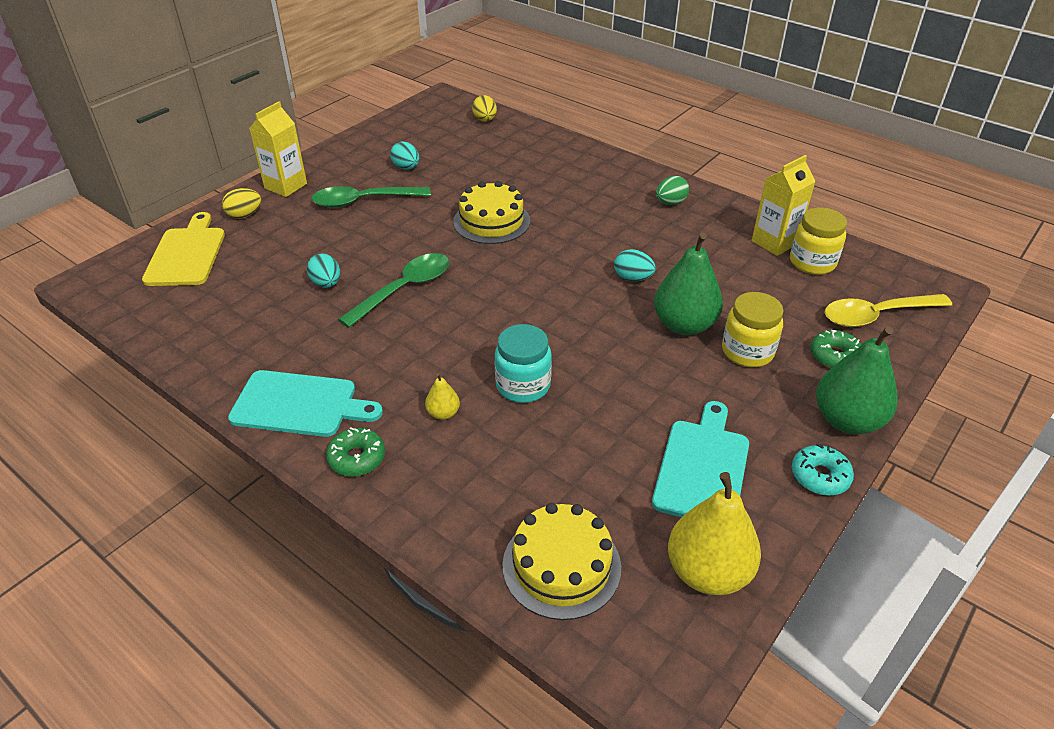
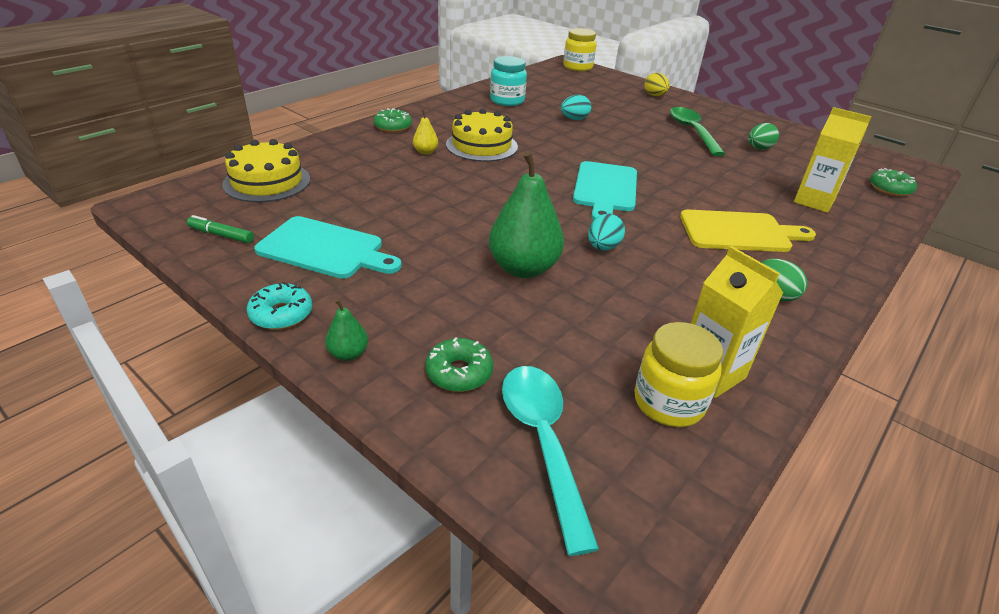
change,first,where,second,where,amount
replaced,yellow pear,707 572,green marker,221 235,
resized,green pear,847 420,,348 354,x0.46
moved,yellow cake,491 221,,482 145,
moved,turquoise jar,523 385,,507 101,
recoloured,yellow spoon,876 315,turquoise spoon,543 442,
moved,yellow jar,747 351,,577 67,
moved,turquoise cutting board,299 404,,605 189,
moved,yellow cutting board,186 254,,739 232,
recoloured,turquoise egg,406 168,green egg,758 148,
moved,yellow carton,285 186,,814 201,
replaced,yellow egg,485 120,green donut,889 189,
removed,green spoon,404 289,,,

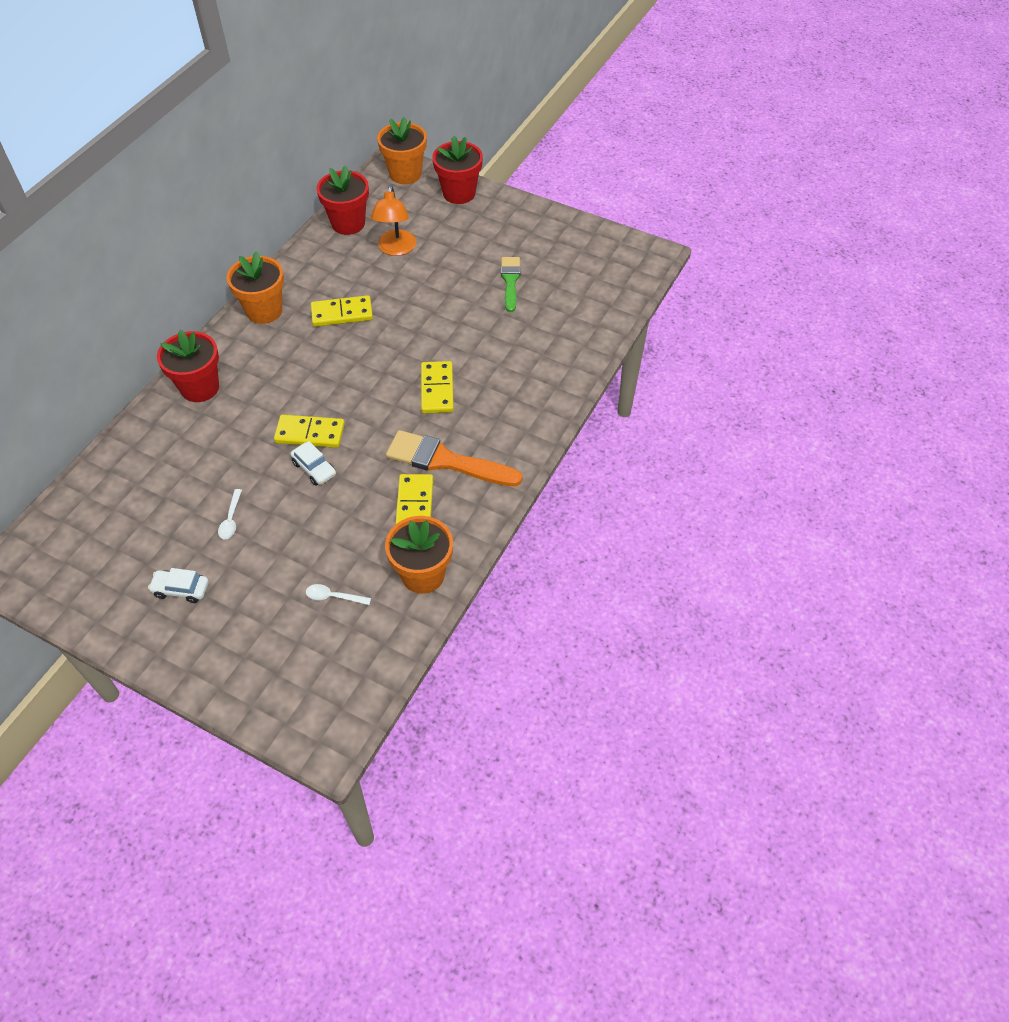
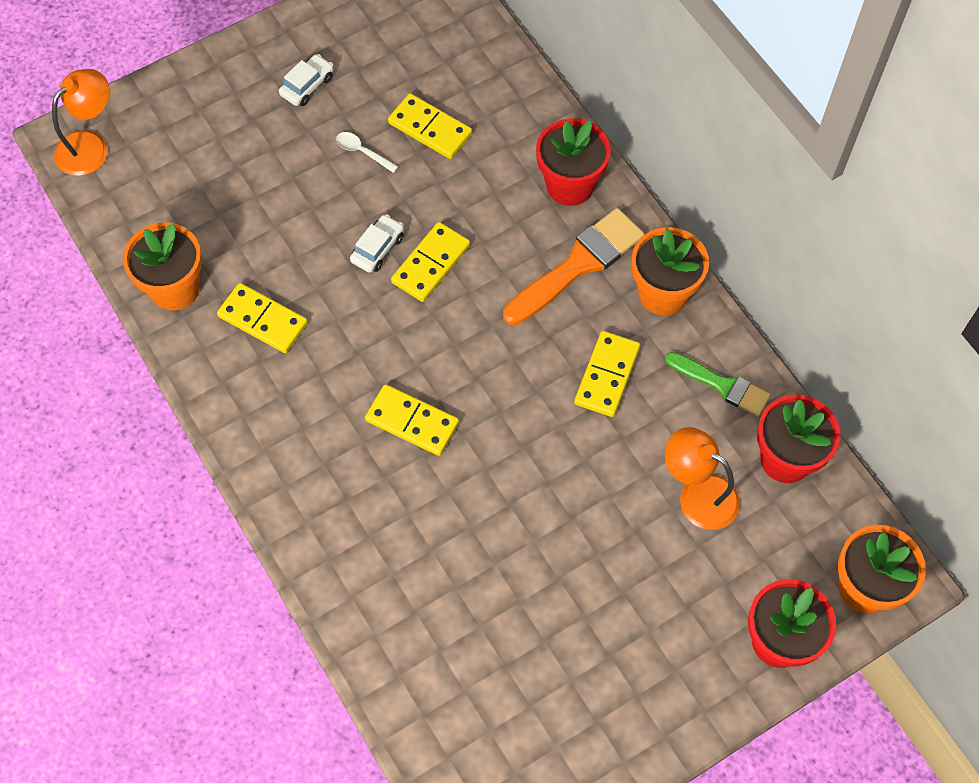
change,first,where,second,where,amount
added,,,orange lamp,90 146,
turned,white car,314 469,,378 248,135 degrees clockwise
added,,,yellow domino,430 129,
moved,orange brush,446 461,,578 265,
moved,green brush,510 281,,721 385,
removed,white spoon,333 597,,,

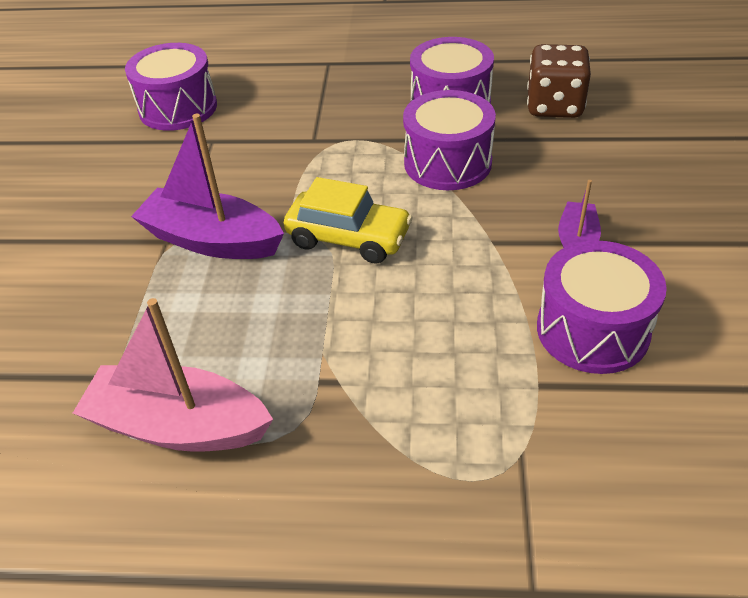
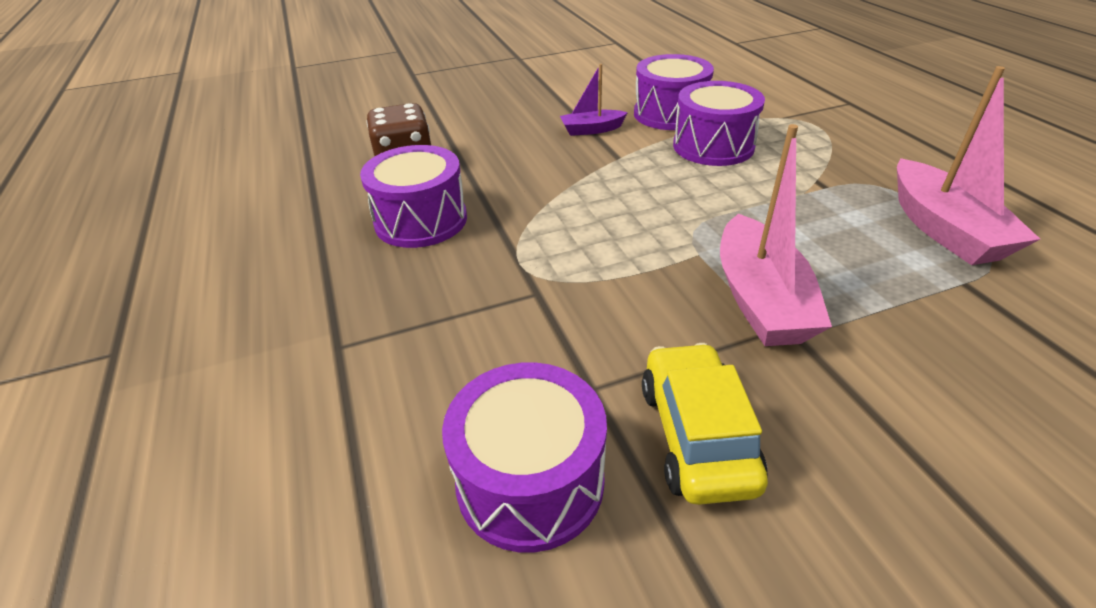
change,first,where,second,where,amount
moved,yellow car,348 238,,697 435,
moved,purple drum,447 163,,713 146,
recoloured,purple boat,212 240,pink boat,760 299,

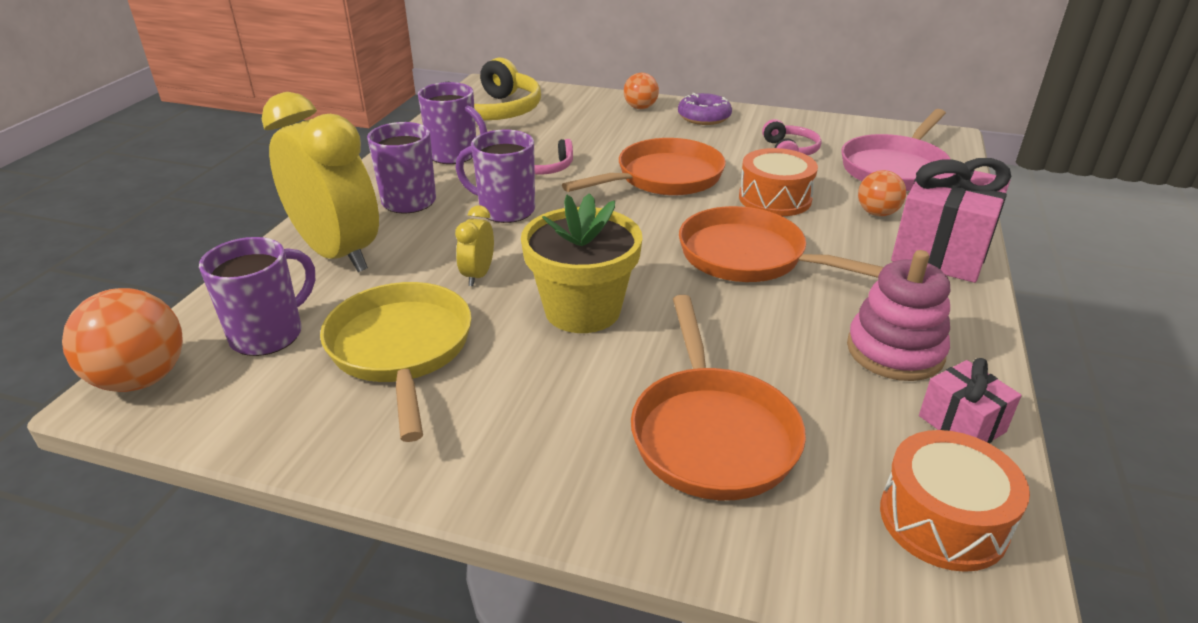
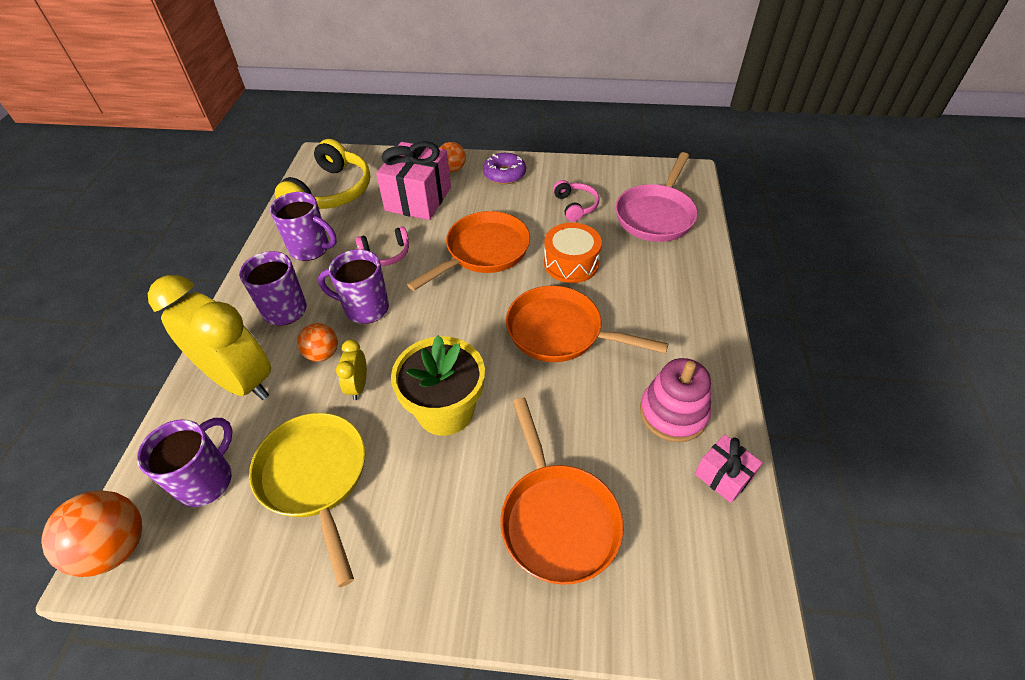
change,first,where,second,where,amount
moved,orange ball,877 213,,322 354,
moved,pink gift,941 251,,418 199,
removed,orange drum,943 520,,,

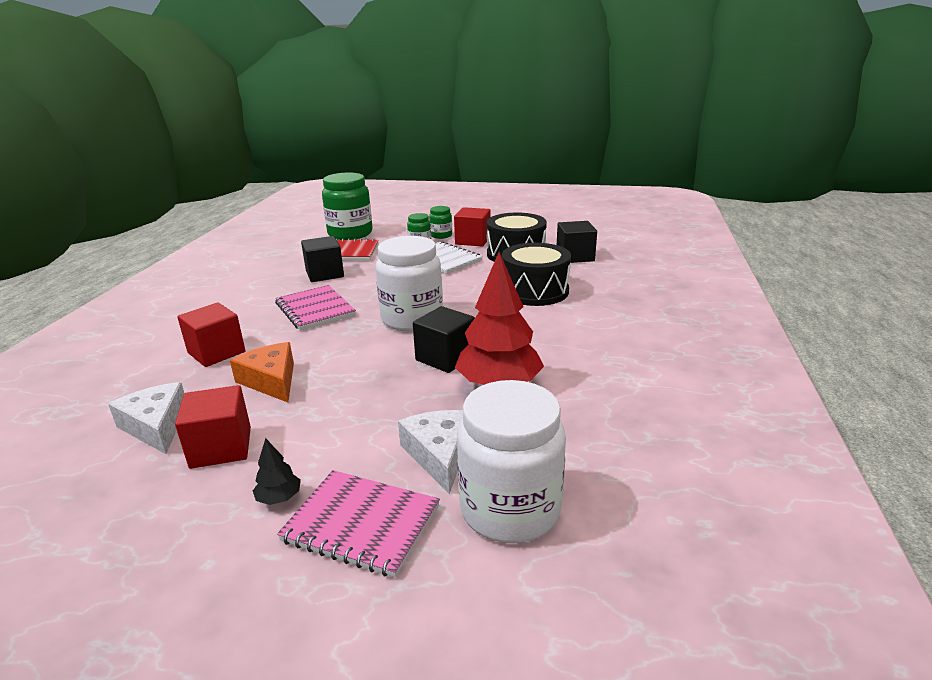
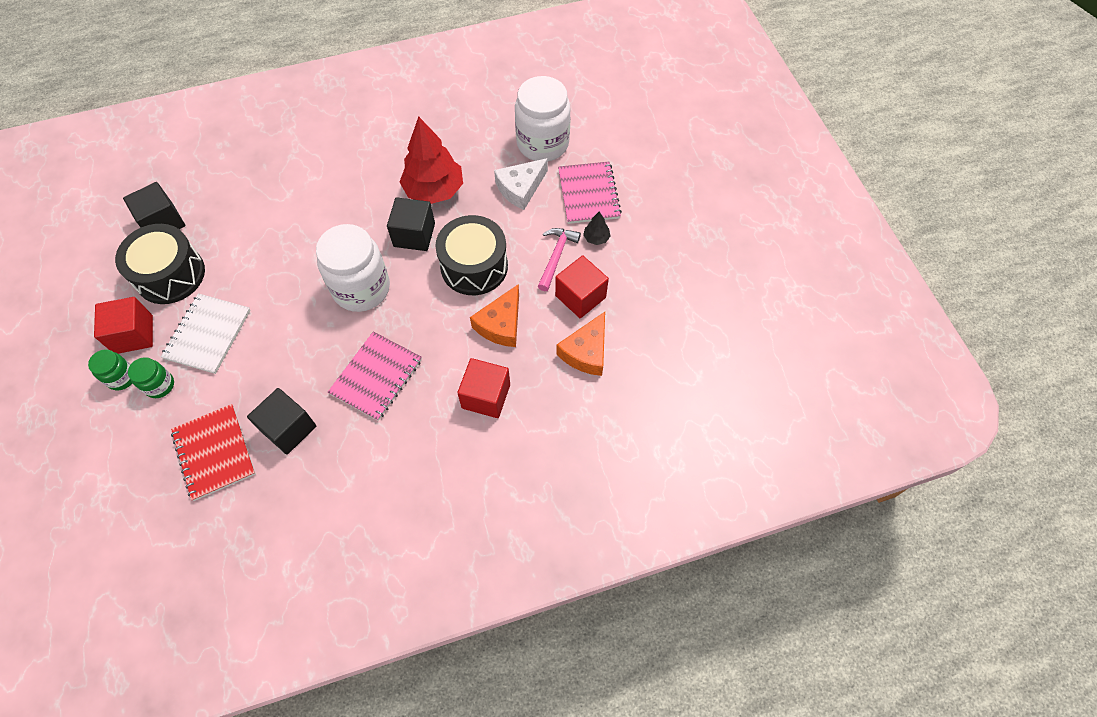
change,first,where,second,where,amount
moved,black drum,535 291,,474 266,
added,,,pink hammer,556 256,
recoloured,white cheese,156 426,orange cheese,586 351,
removed,green jar,350 234,,,

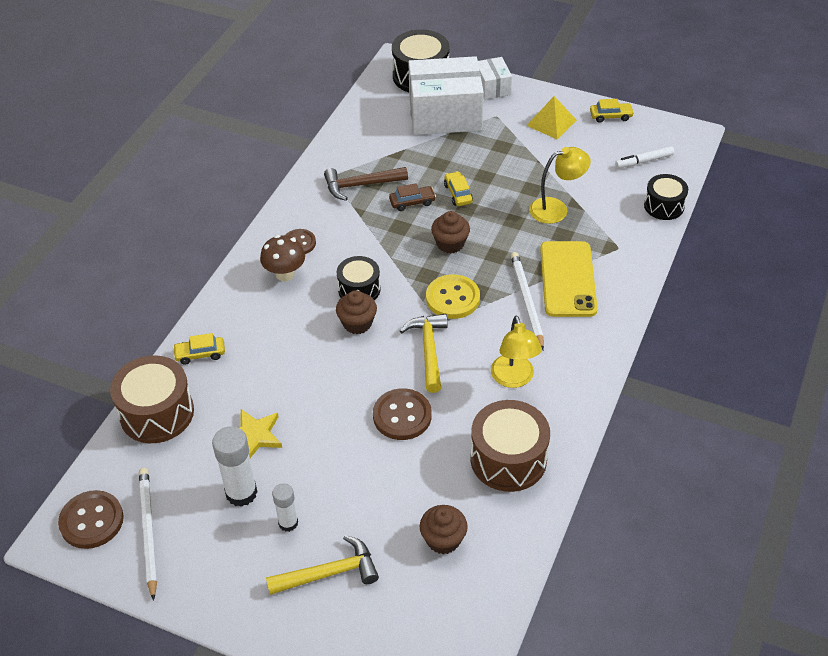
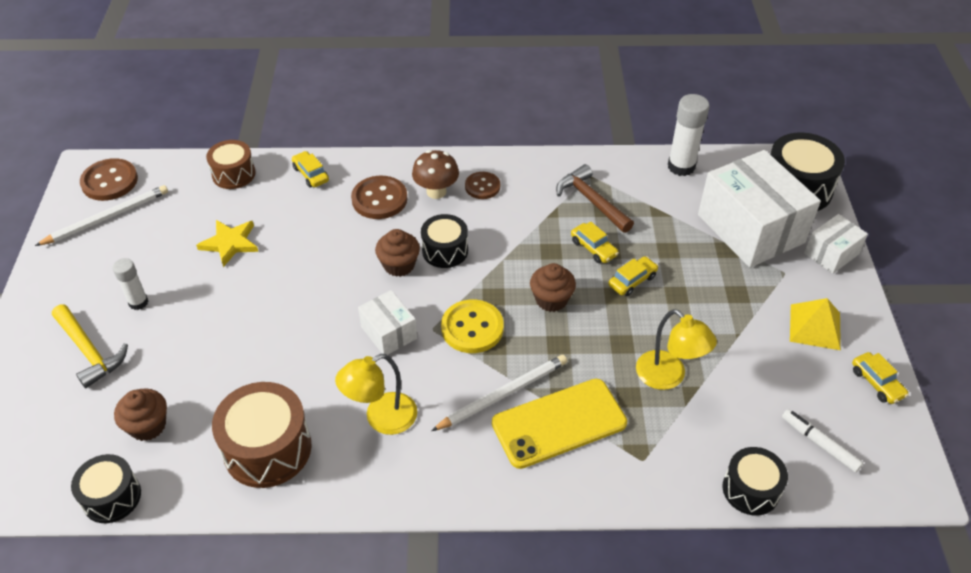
change,first,where,second,where,amount
added,,,black drum,112 497,
resized,brown drum,157 413,,234 174,x0.63
moved,brown button,402 416,,379 199,
replaced,yellow hammer,428 350,white box,389 332,
recoloured,brown car,412 202,yellow car,593 248,
moved,white glue stick,241 493,,681 166,

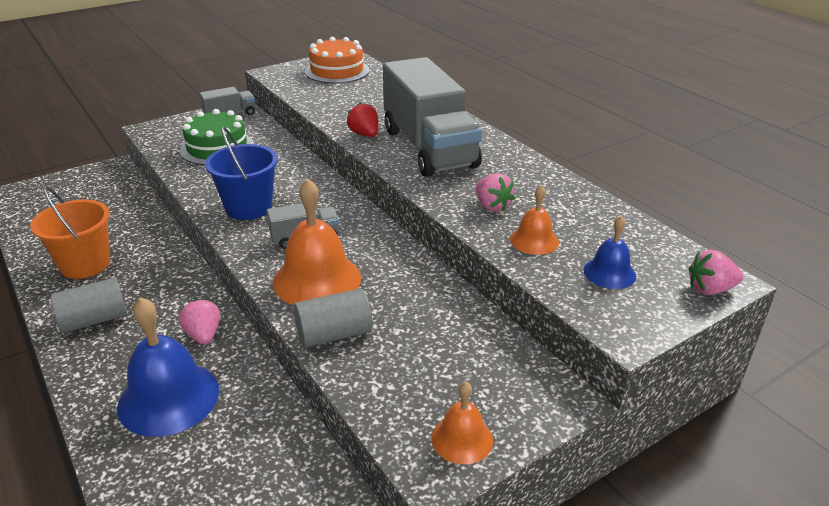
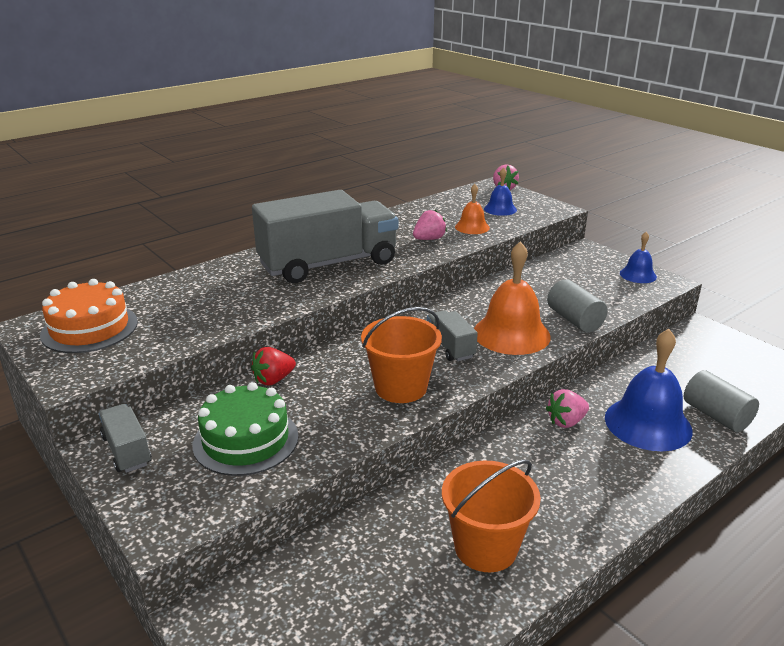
change,first,where,second,where,amount
moved,red strawberry,364 134,,273 380,
recoloured,blue bucket,248 207,orange bucket,401 387,
recoloured,orange bell,462 439,blue bell,638 275,
moved,grey cylinder,94 320,,716 416,

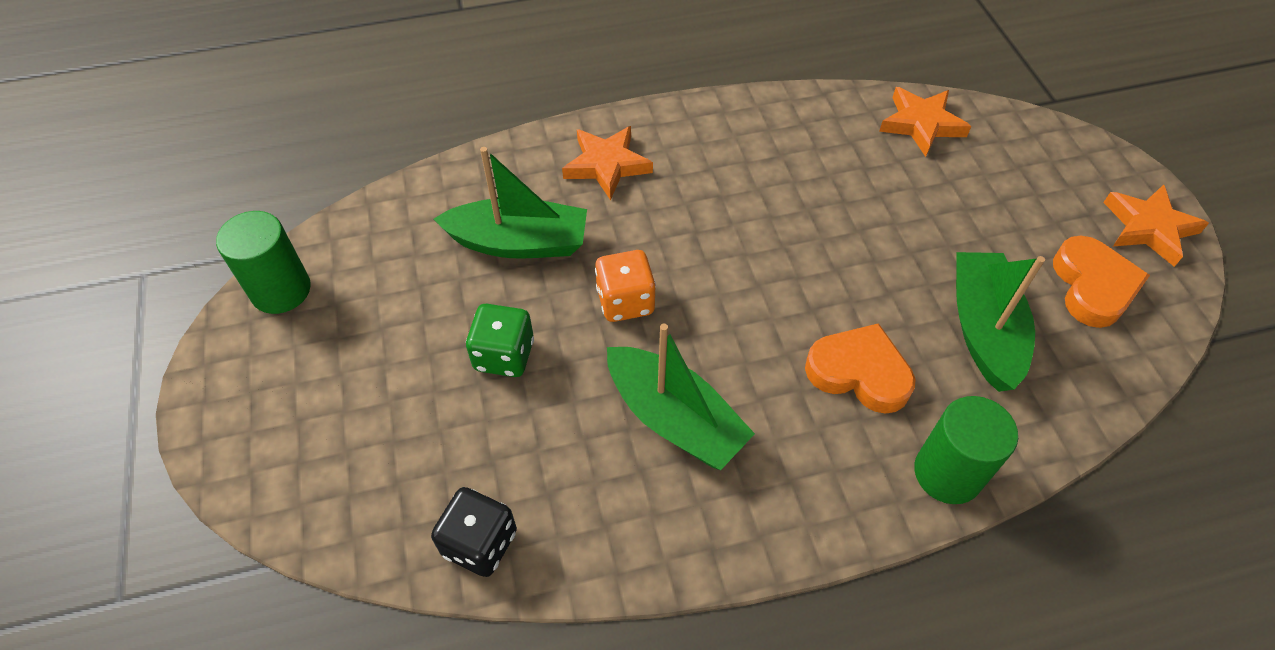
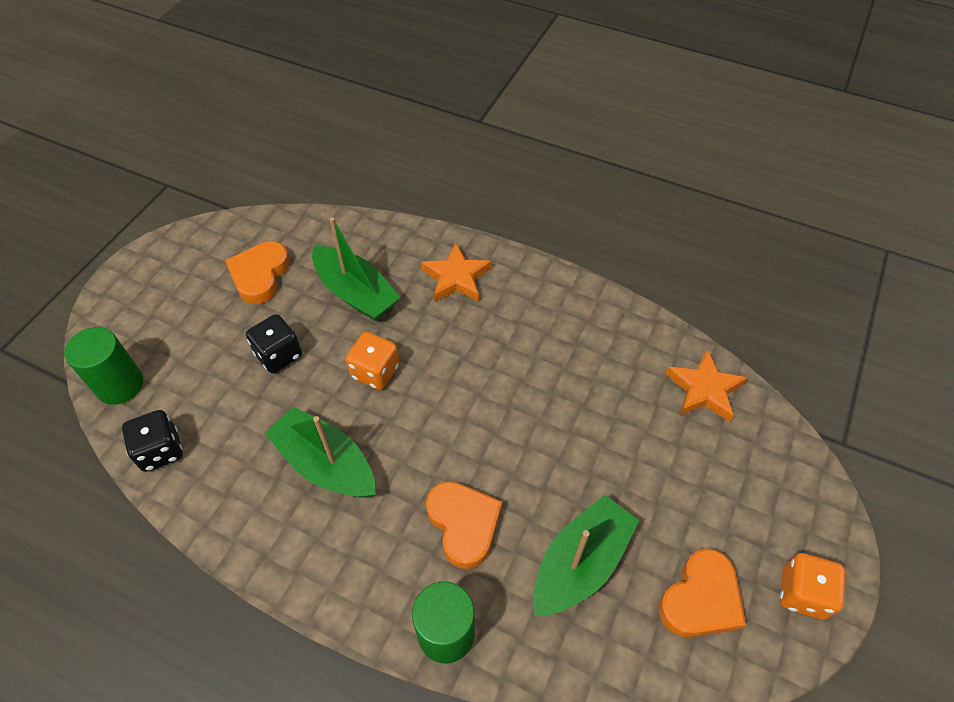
change,first,where,second,where,amount
moved,green cylinder,281 290,,120 385,
added,,,orange heart,260 275,
recoloured,green dice,504 355,black dice,279 355,
turned,green boat,674 419,,326 463,135 degrees clockwise
replaced,orange star,1148 228,orange dice,802 593,

